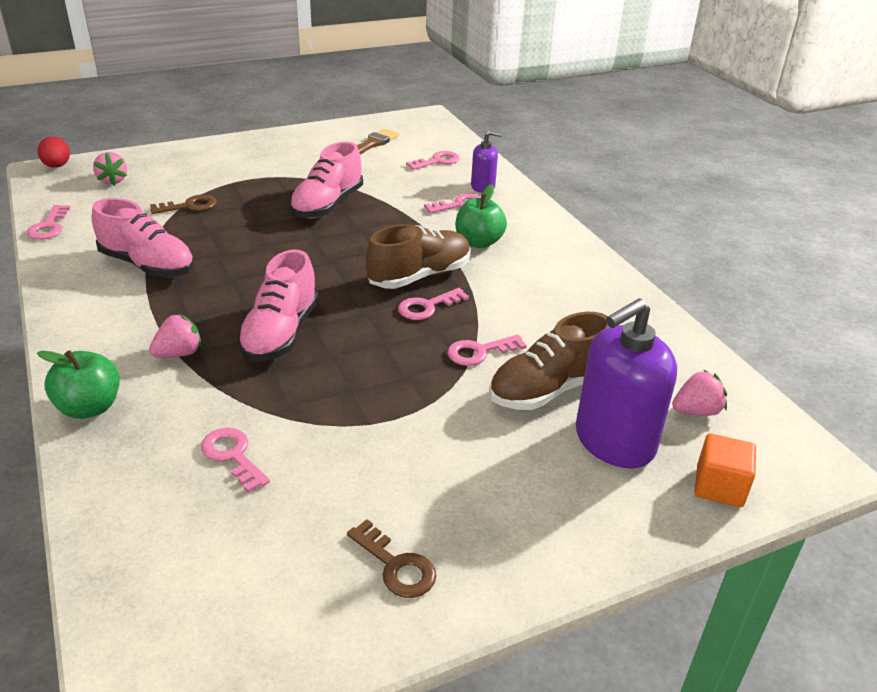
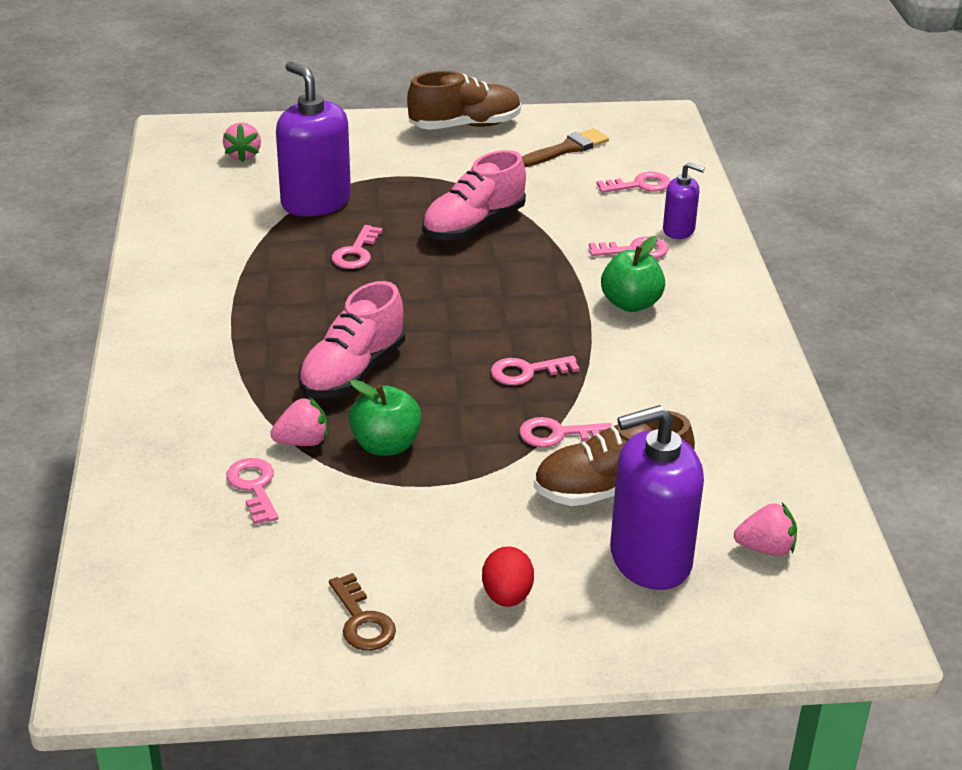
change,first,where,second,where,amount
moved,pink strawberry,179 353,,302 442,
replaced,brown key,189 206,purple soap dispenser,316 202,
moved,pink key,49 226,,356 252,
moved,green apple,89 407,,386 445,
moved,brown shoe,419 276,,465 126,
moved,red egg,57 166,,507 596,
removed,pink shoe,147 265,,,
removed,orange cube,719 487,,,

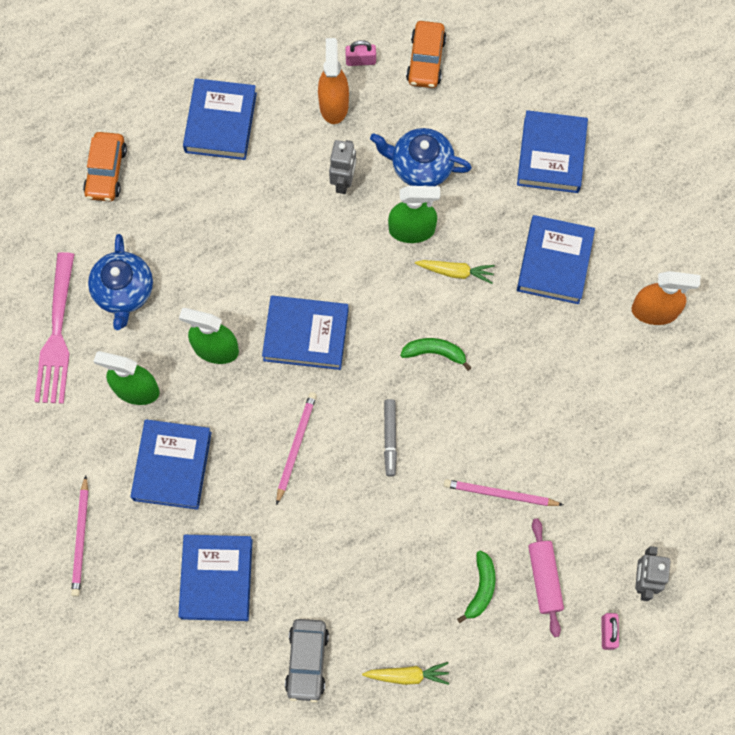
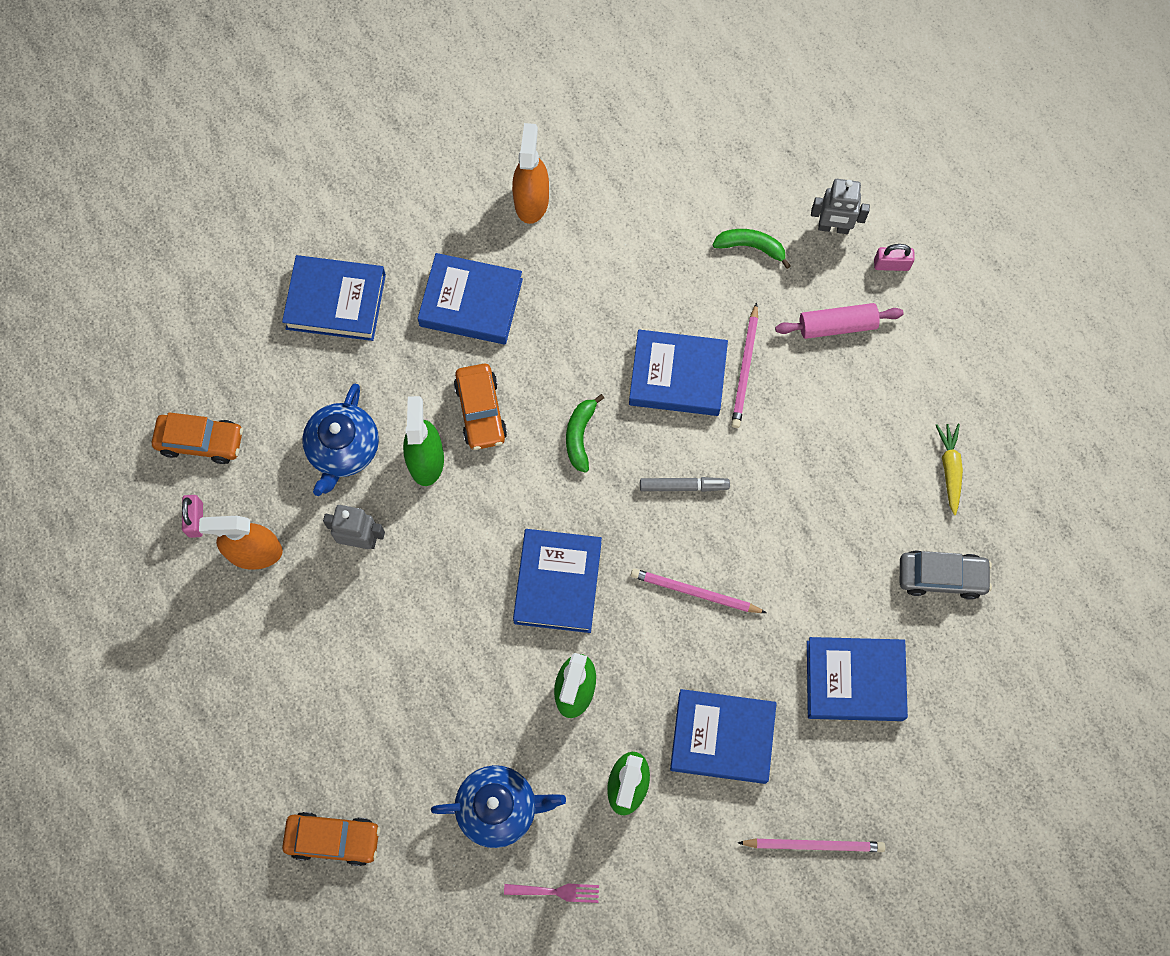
change,first,where,second,where,amount
replaced,yellow carrot,455 272,orange car,481 411,
resized,pink fork,56 335,,556 892,x0.48
moved,blue book,220 122,,677 376,
moved,green banana,481 588,,751 247,

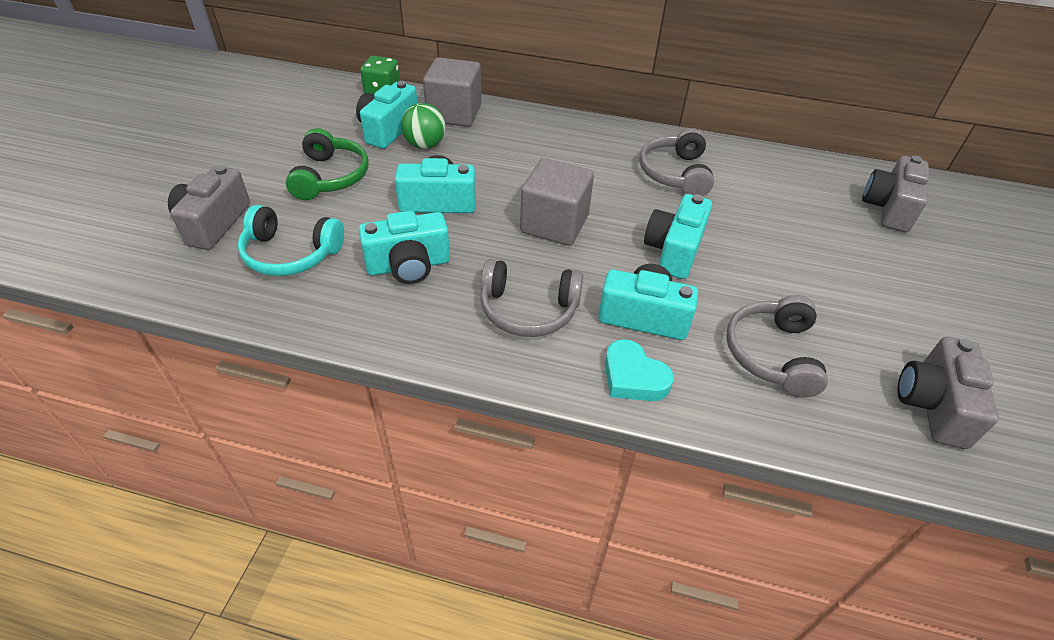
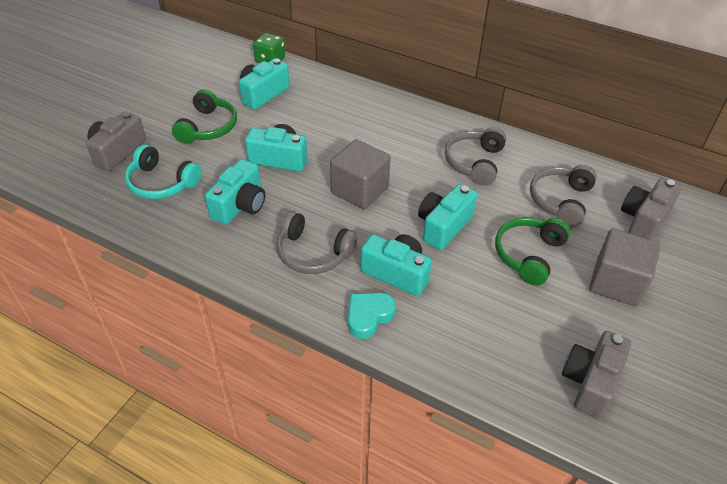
change,first,where,second,where,amount
turned,turquoise camera,409 266,,240 205,60 degrees counterclockwise
turned,turquoise heart,633 377,,368 316,75 degrees clockwise
added,,,green headphones,529 255,
moved,grey headphones,773 354,,561 201,
moved,grey cube,454 113,,616 283,
removed,green ball,425 145,,,

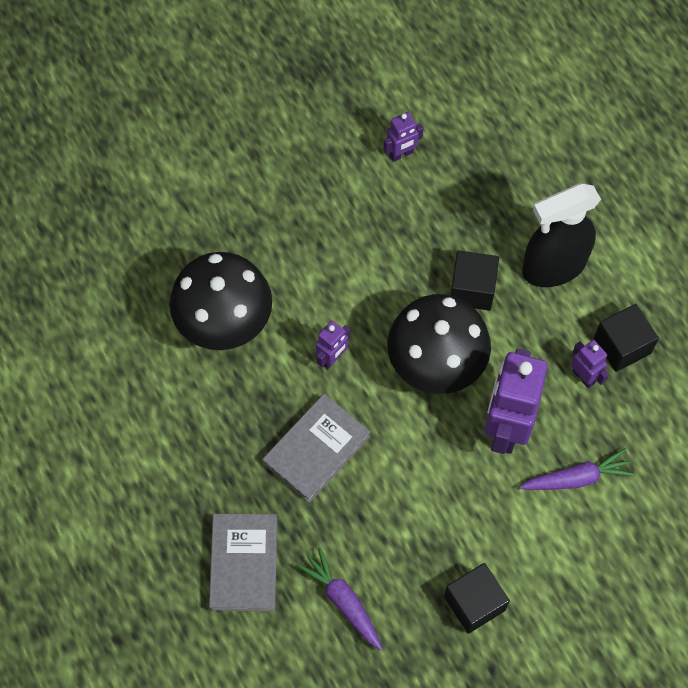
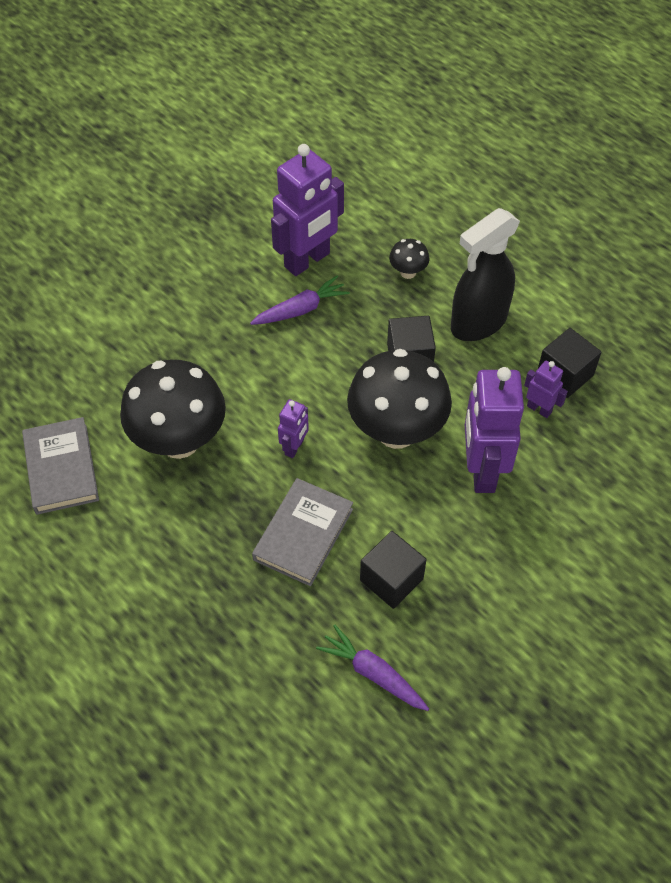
change,first,where,second,where,amount
moved,grey book,243 564,,61 469,
moved,purple carrot,577 478,,301 309,
resized,purple robot,401 154,,307 260,x2.09
moved,black cube,474 603,,391 579,
added,,,black mushroom,408 272,

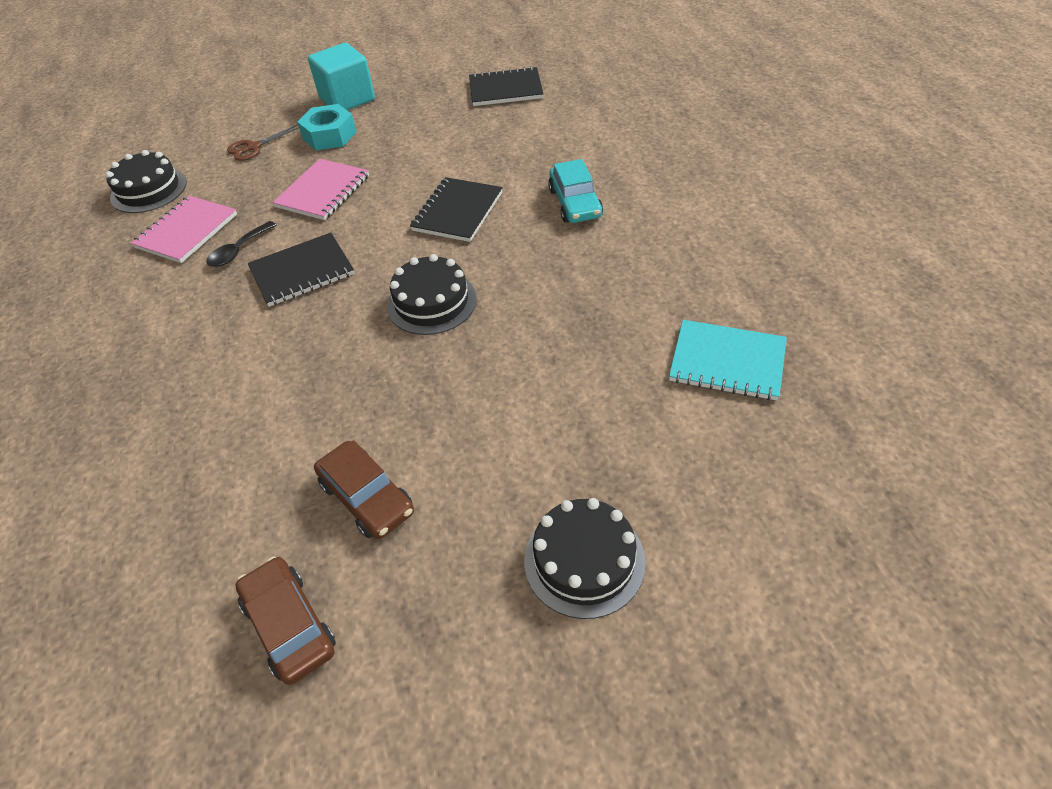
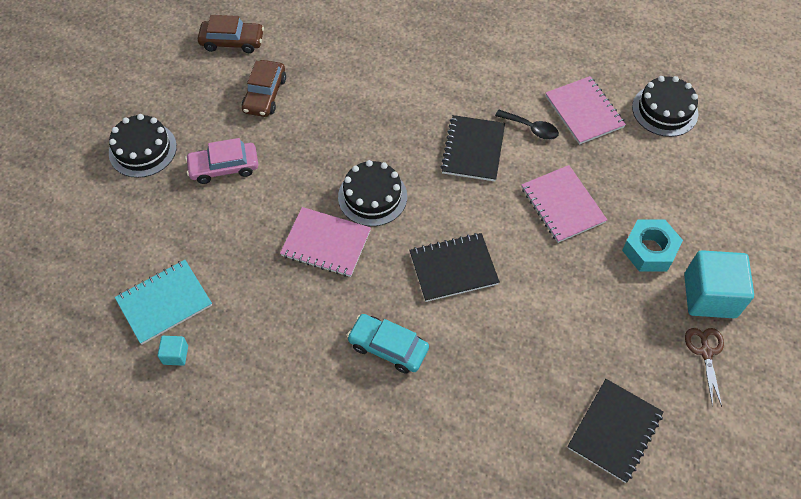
change,first,where,second,where,amount
added,,,turquoise cube,175 355,
added,,,pink car,224 167,
turned,brown car,367 498,,265 95,75 degrees counterclockwise
added,,,pink notebook,326 243,
turned,black notebook,458 211,,453 268,75 degrees counterclockwise
turned,black spoon,238 251,,531 128,135 degrees clockwise
moved,brown scissors,254 147,,706 352,

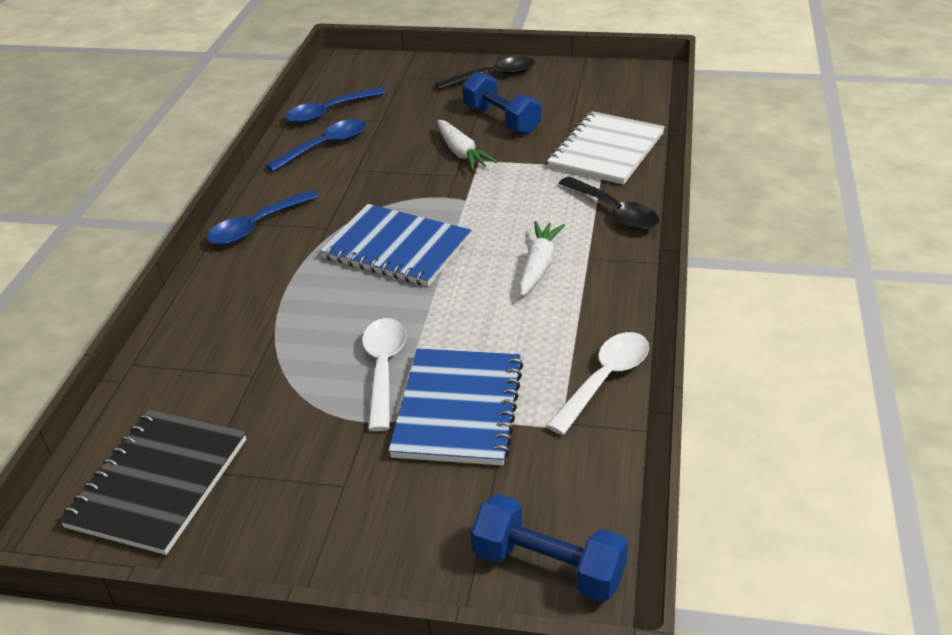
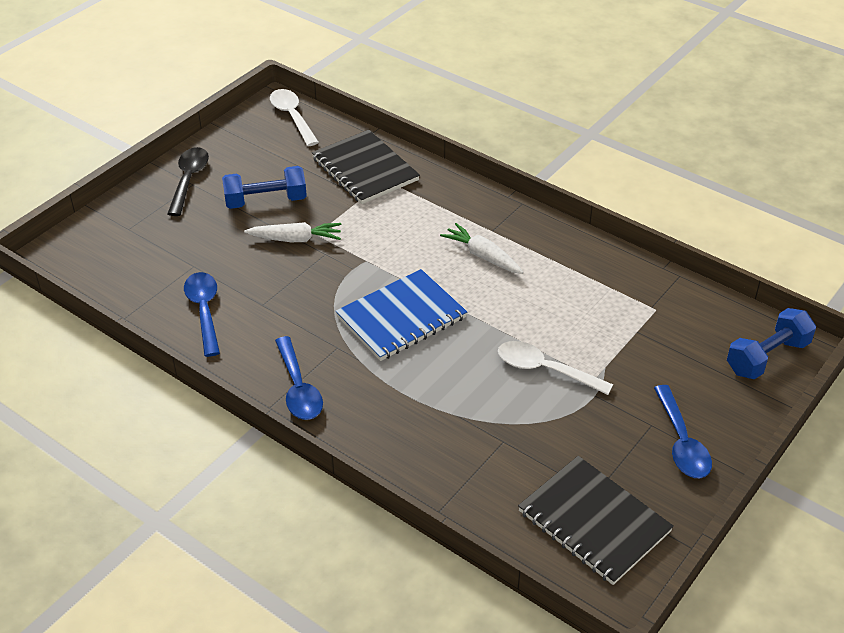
change,first,where,second,where,amount
moved,white spoon,605 380,,292 117,
recoloured,white notebook,606 151,black notebook,365 169,
moved,blue spoon,329 112,,681 442,
removed,blue notebook,458 409,,,
removed,black spoon,614 212,,,

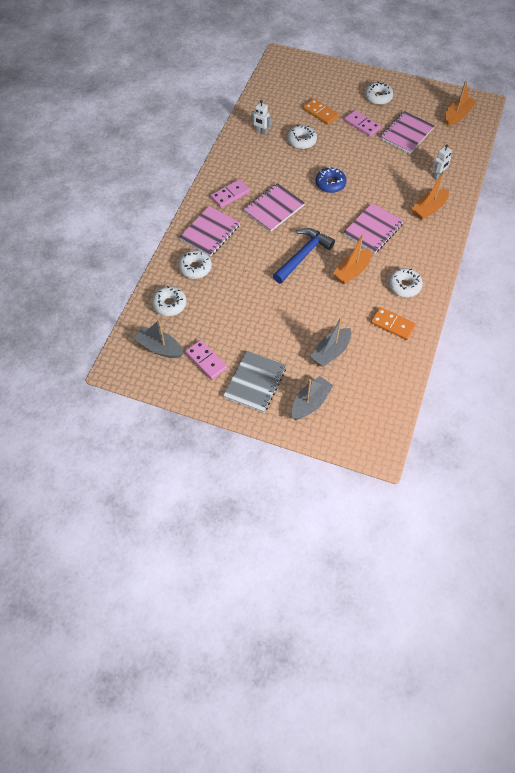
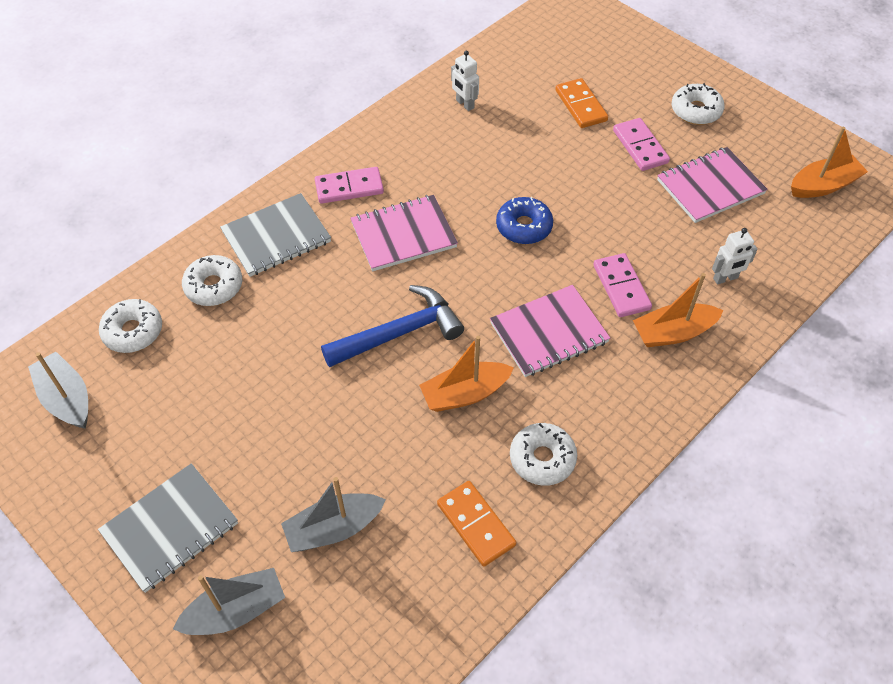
change,first,where,second,where,amount
recoloured,pink notebook,210 232,grey notebook,276 237,
moved,pink domino,206 360,,621 287,
removed,white donut,301 141,,,

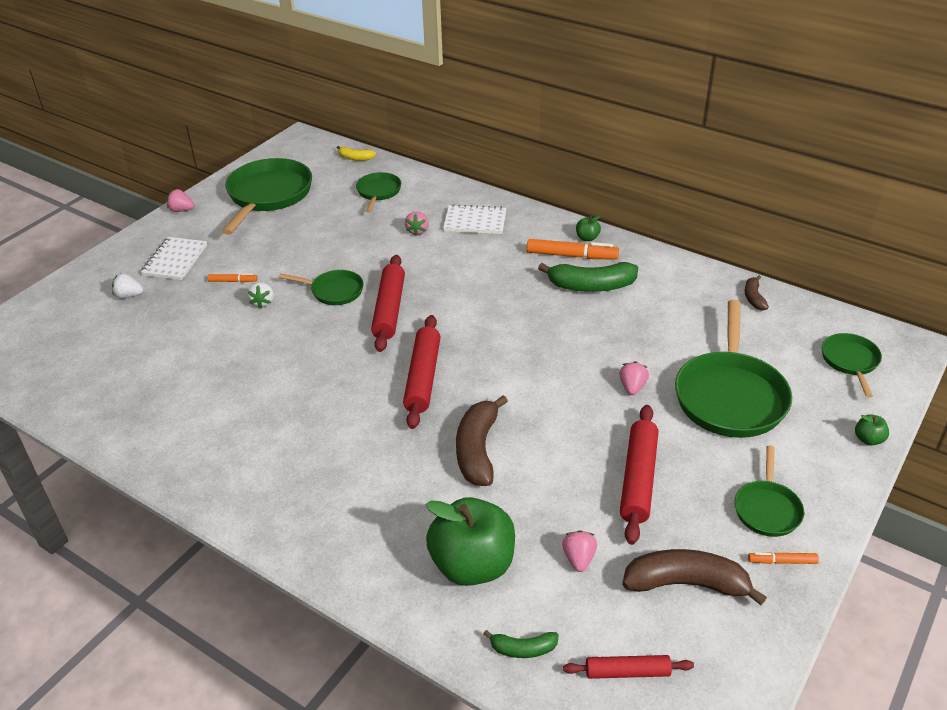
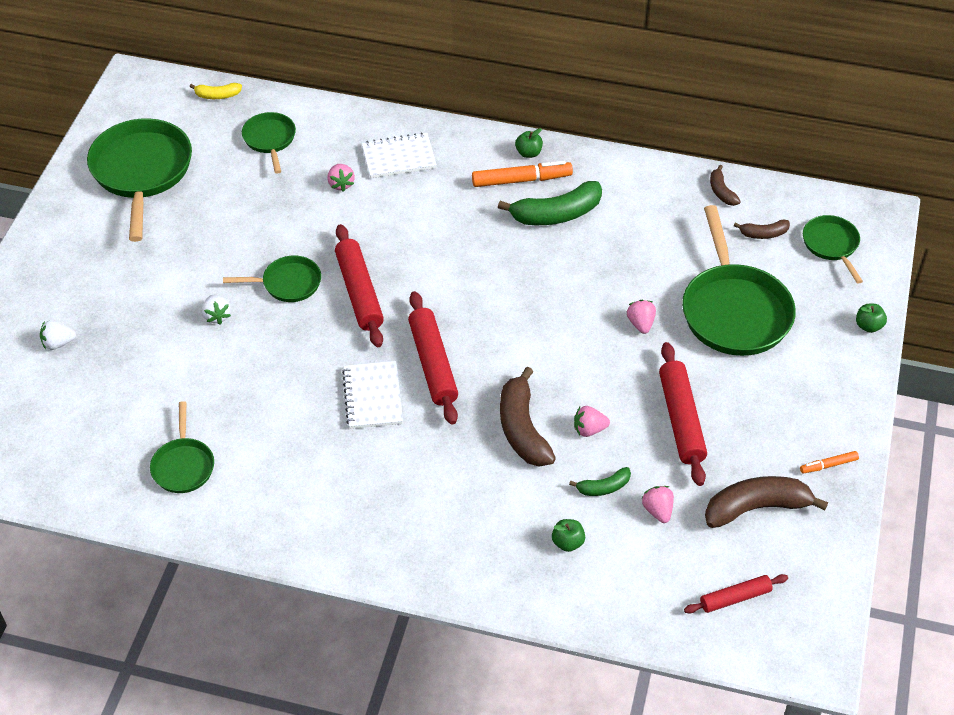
change,first,where,second,where,amount
moved,green pan,767 509,,183 465,
moved,white notebook,175 260,,372 397,
resized,green apple,472 565,,567 542,x0.41
moved,green banana,523 649,,603 487,
moved,pink strawberry,181 210,,589 429,
added,,,brown banana,763 234,
removed,orange marker,233 281,,,

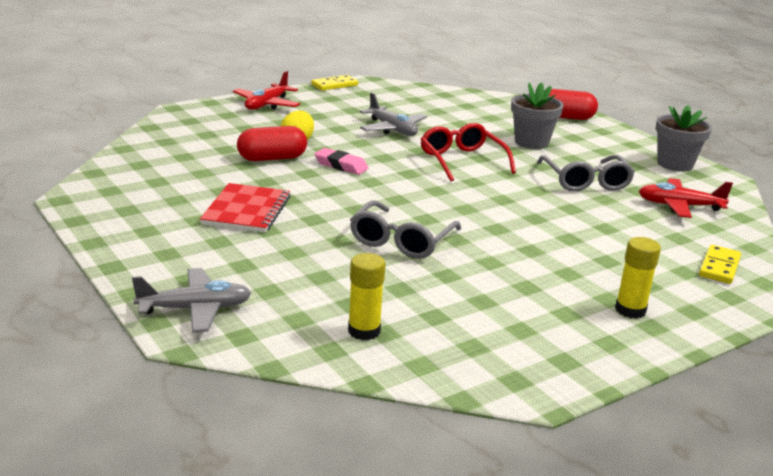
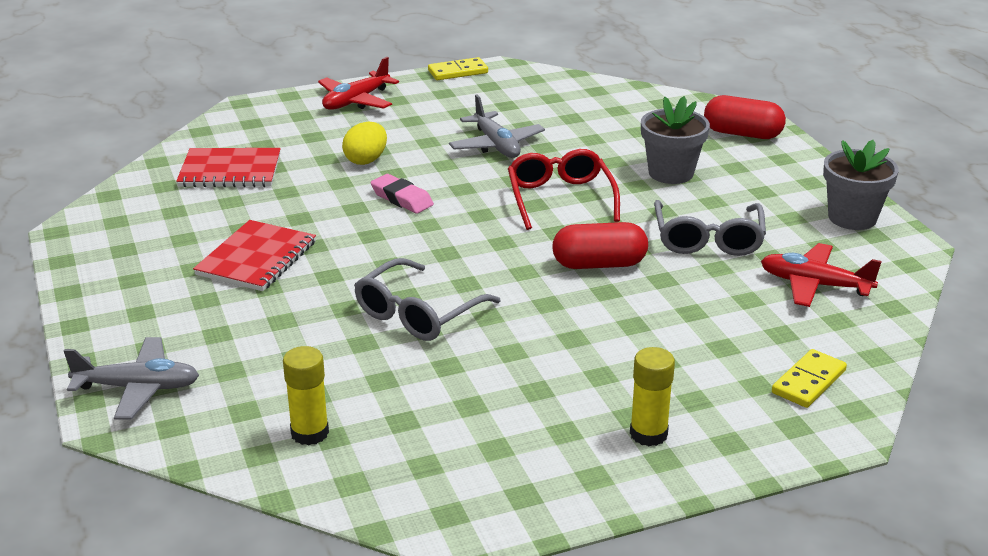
change,first,where,second,where,amount
added,,,red notebook,230 171,
moved,red capsule,272 158,,599 264,

